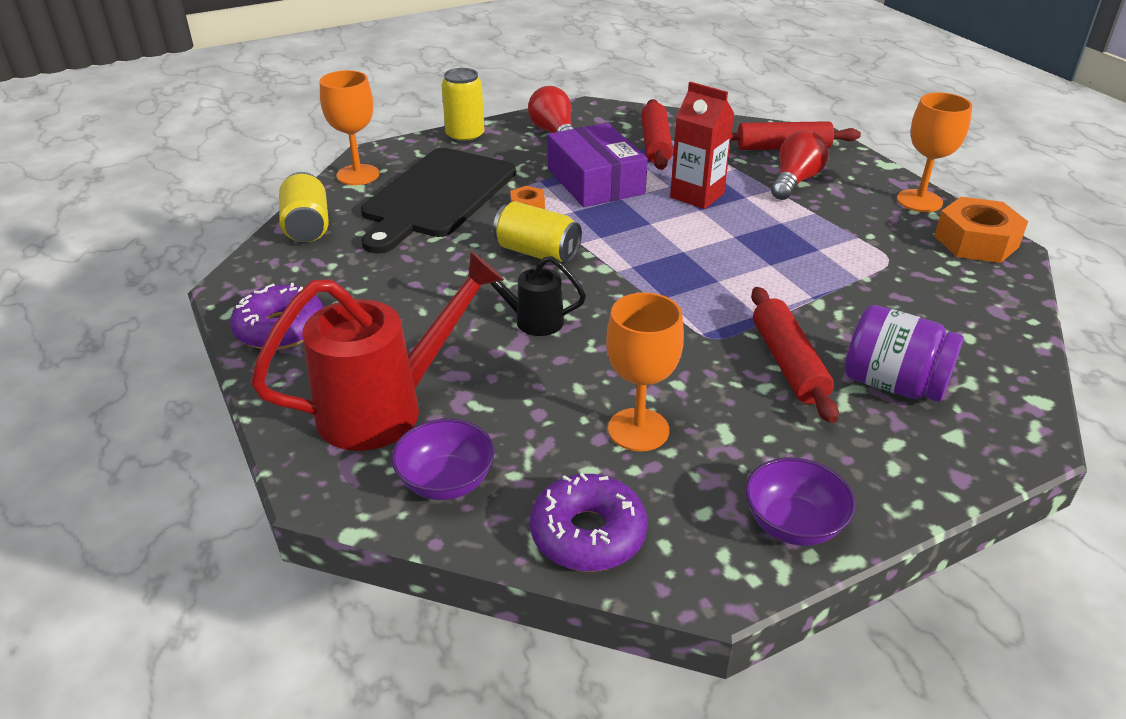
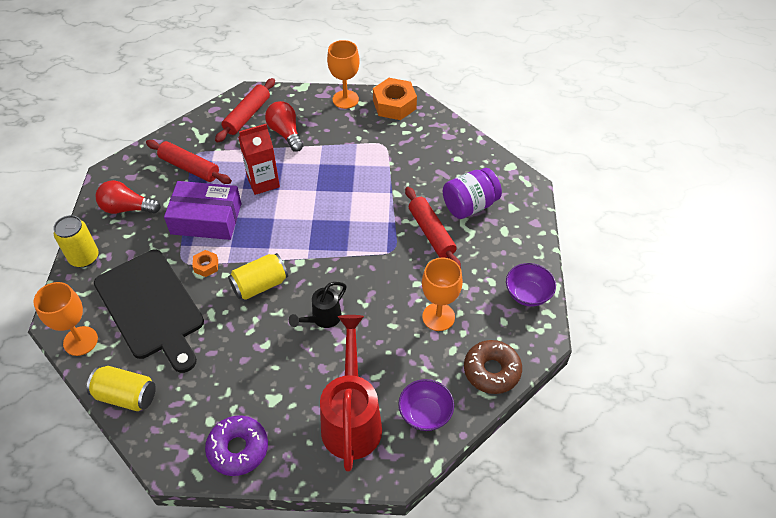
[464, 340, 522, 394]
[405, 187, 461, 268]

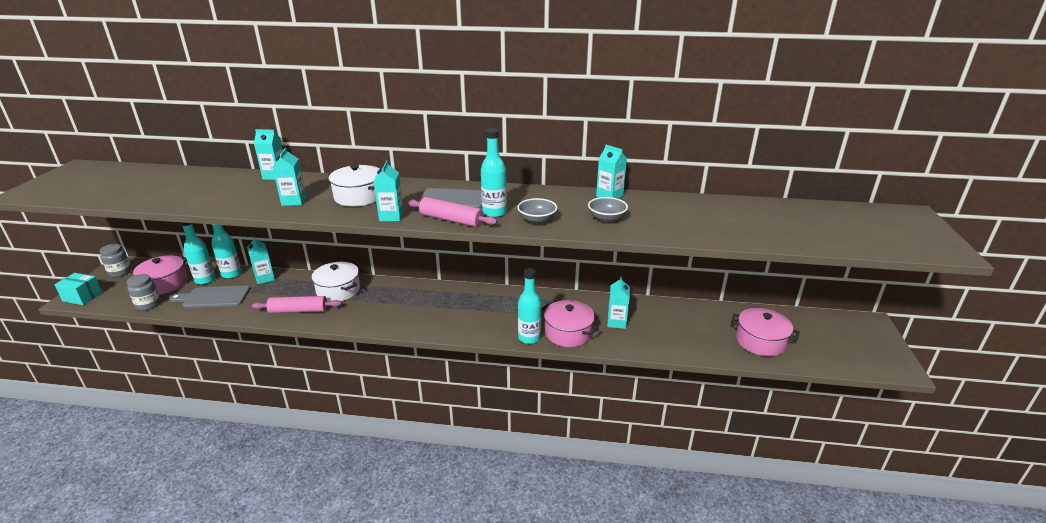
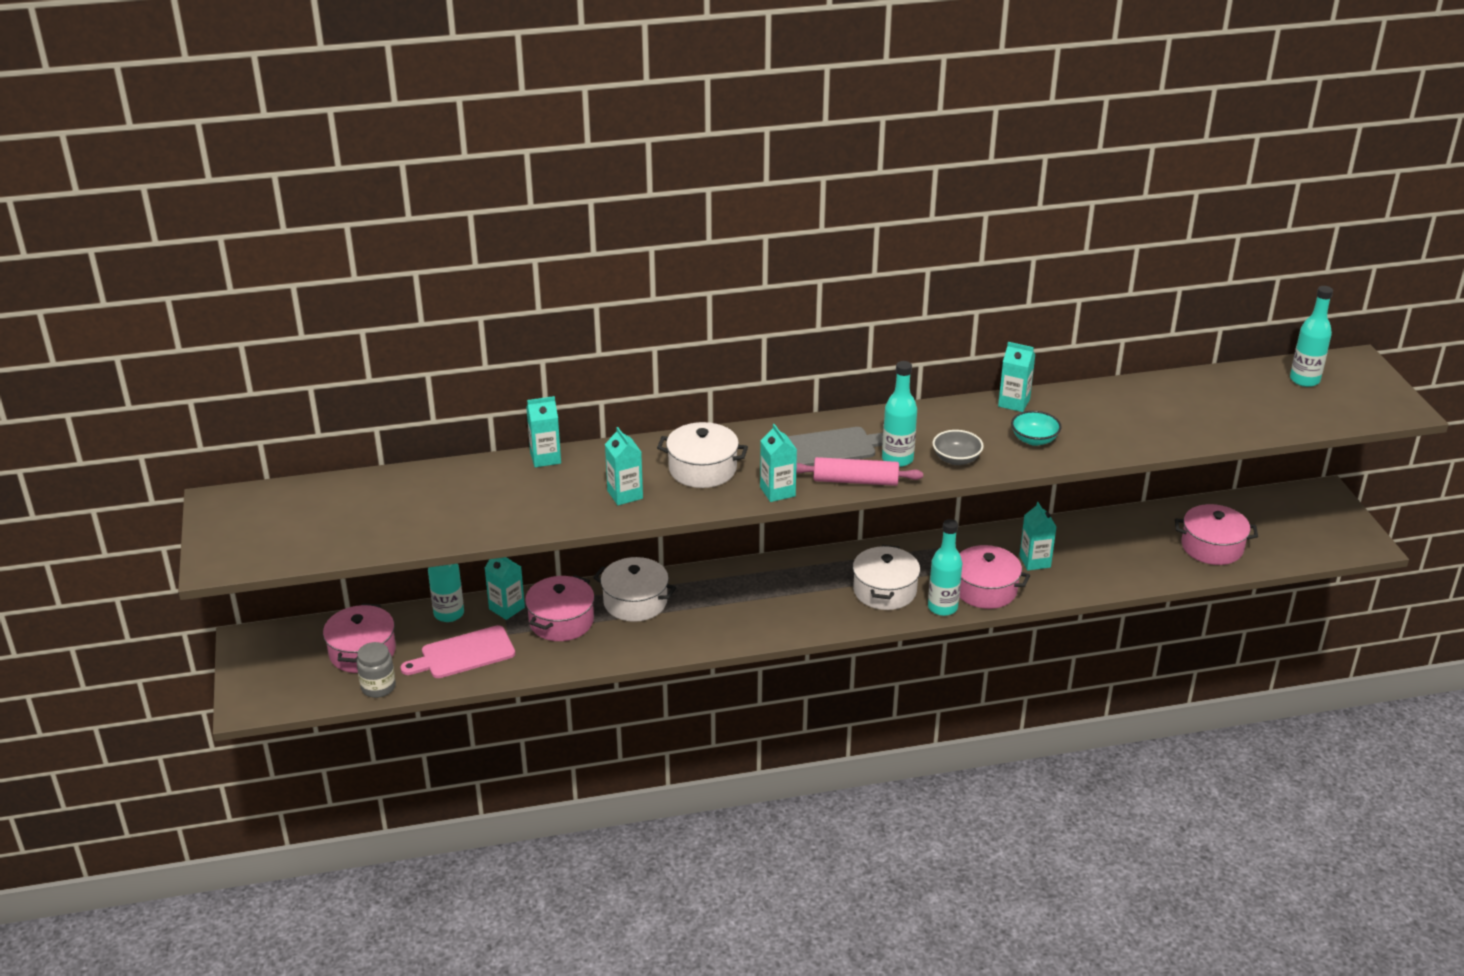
[54, 273, 103, 305] (first image)
[100, 244, 132, 277] (first image)
[252, 296, 342, 313] (first image)
[525, 575, 595, 641]
[853, 545, 920, 610]
[1290, 286, 1333, 387]
[400, 625, 515, 678]
[1011, 411, 1062, 446]

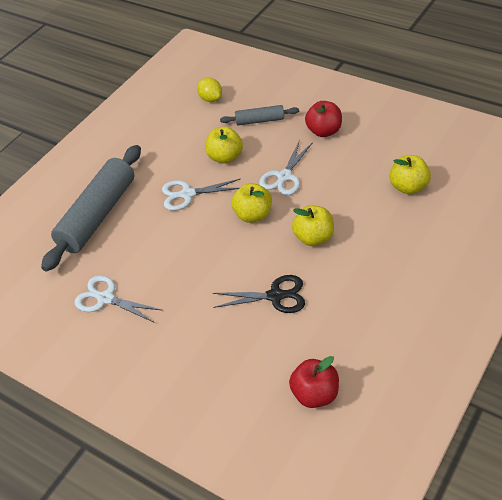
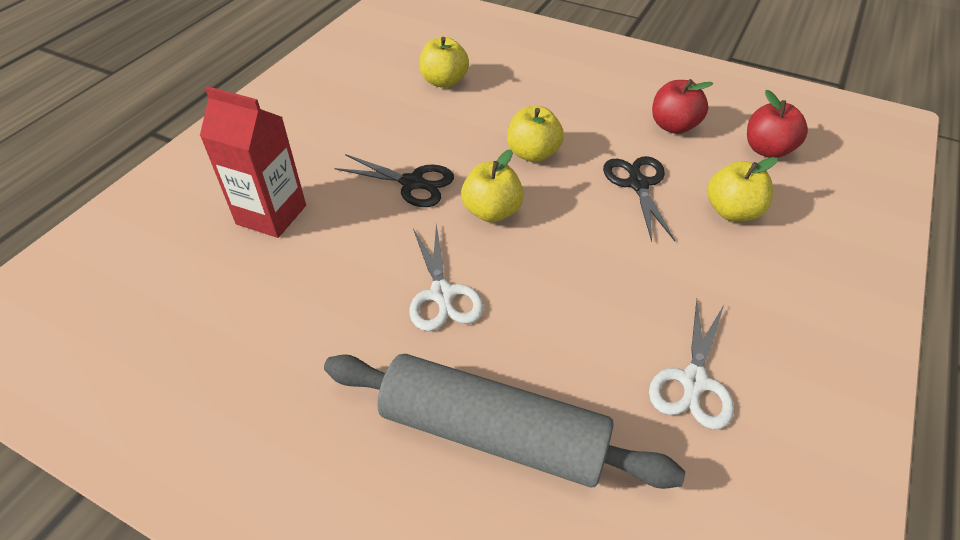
[197, 77, 222, 102] (first image)
[707, 157, 778, 221]
[652, 79, 713, 134]
[200, 86, 306, 238]
[335, 154, 454, 207]

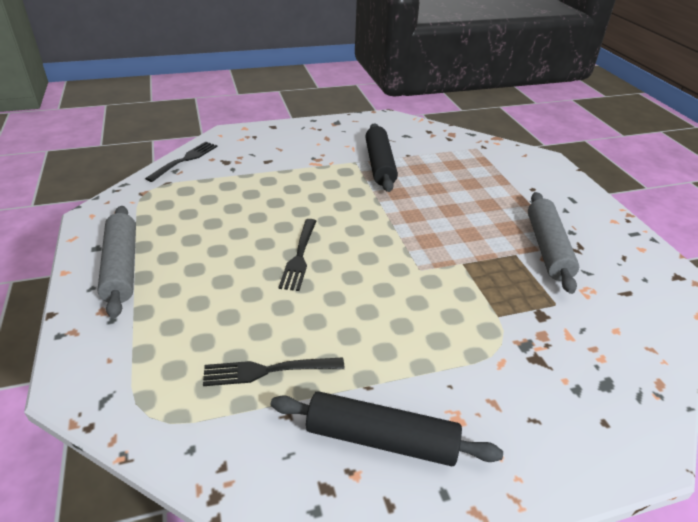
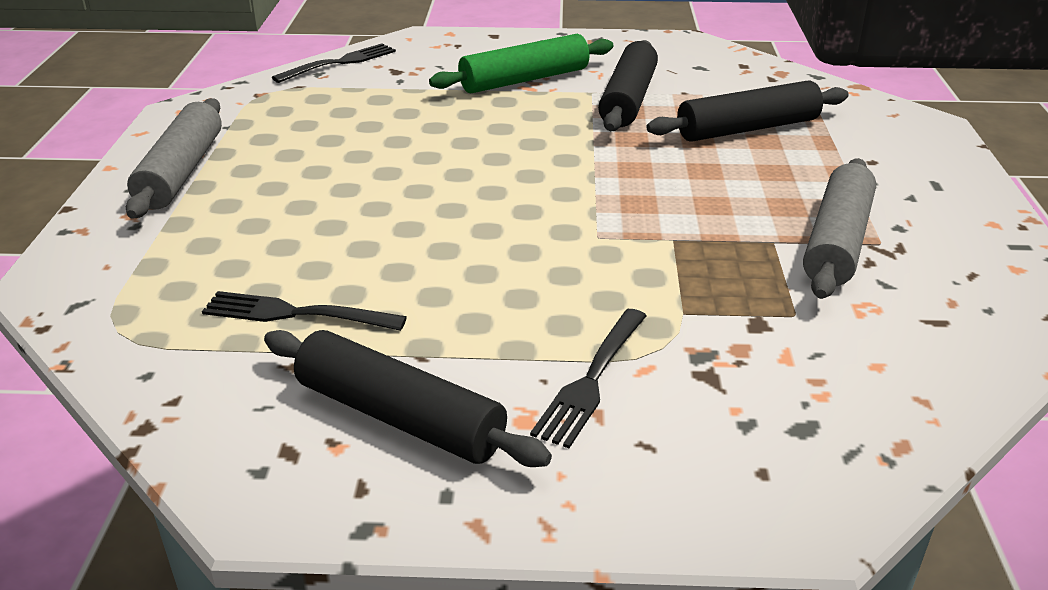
[429, 34, 614, 93]
[647, 81, 849, 142]
[530, 309, 647, 448]

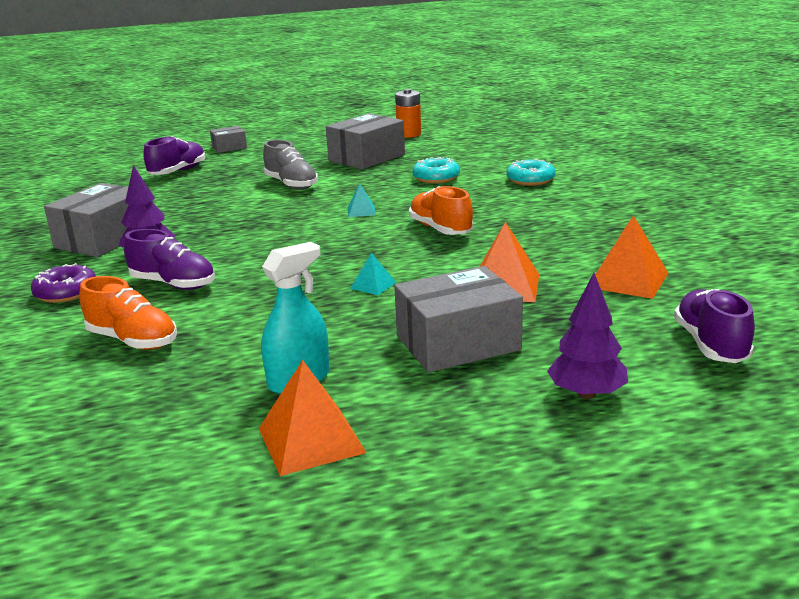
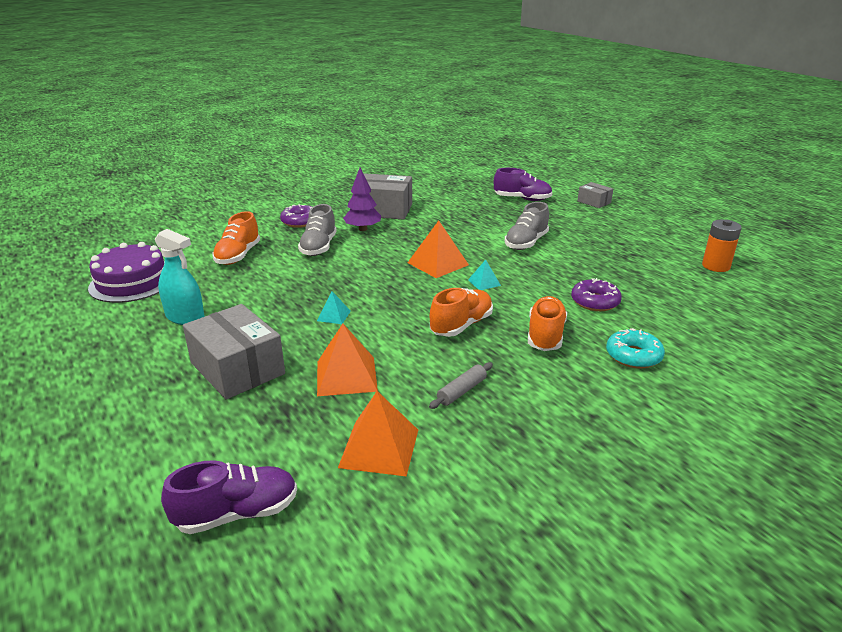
[326, 113, 405, 170] (first image)
[547, 273, 628, 399] (first image)
[88, 242, 165, 303]
[429, 362, 493, 409]
[528, 296, 567, 351]
[408, 221, 469, 278]
[298, 204, 336, 256]
[571, 278, 622, 311]

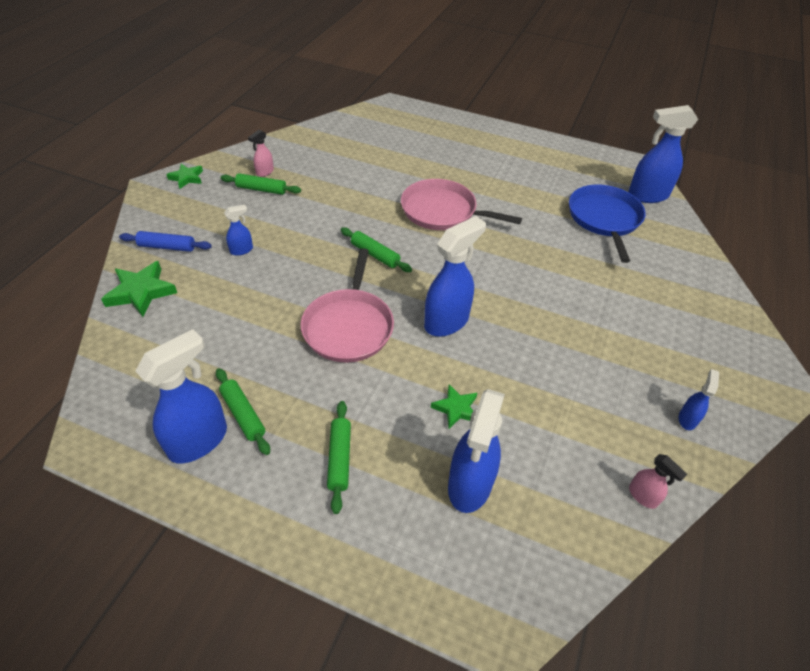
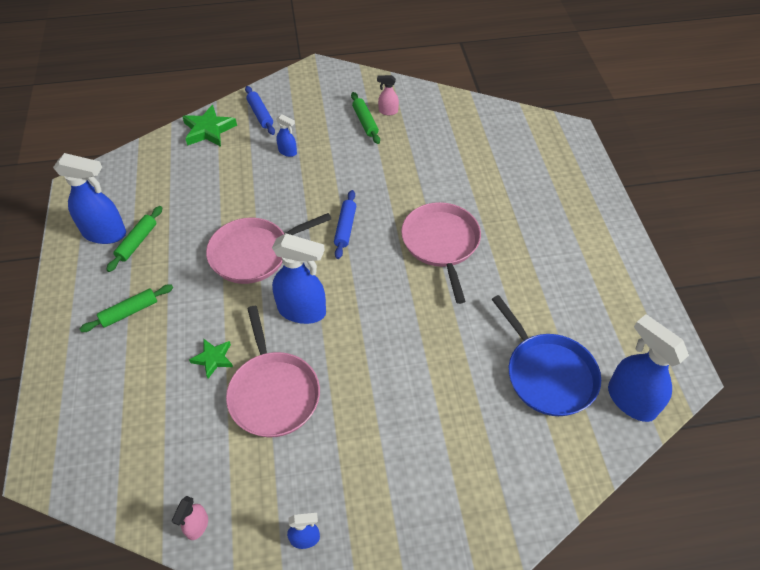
[166, 164, 203, 189] (first image)
[448, 389, 505, 513] (first image)
[226, 306, 320, 438]
[334, 190, 356, 259]
[491, 295, 601, 416]

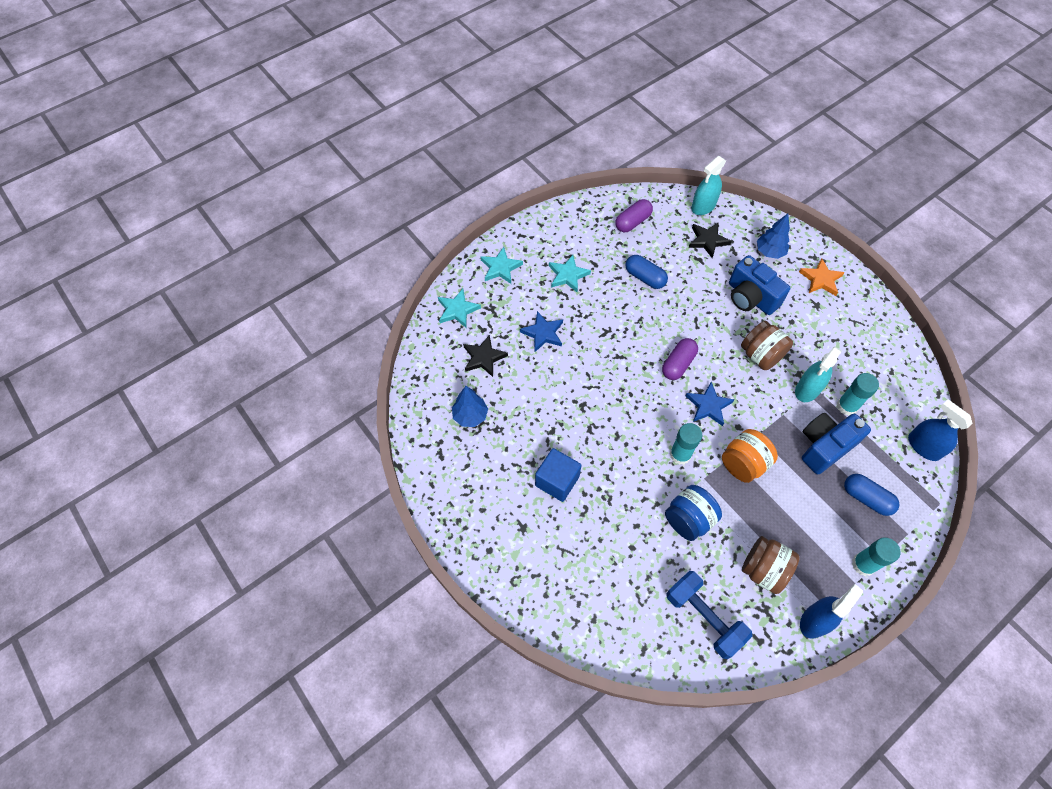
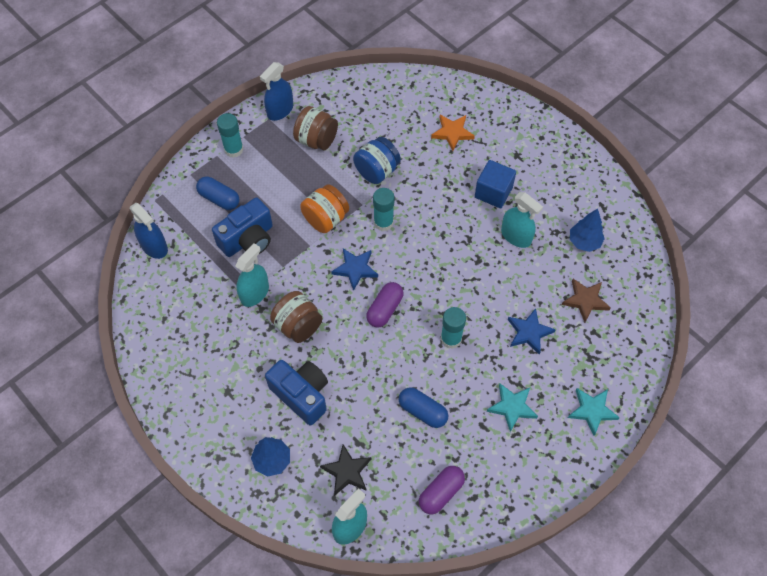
[438, 289, 481, 328] (first image)
[666, 571, 752, 659] (first image)
[501, 192, 543, 248]
[431, 115, 475, 151]
[441, 307, 466, 349]
[562, 279, 611, 322]

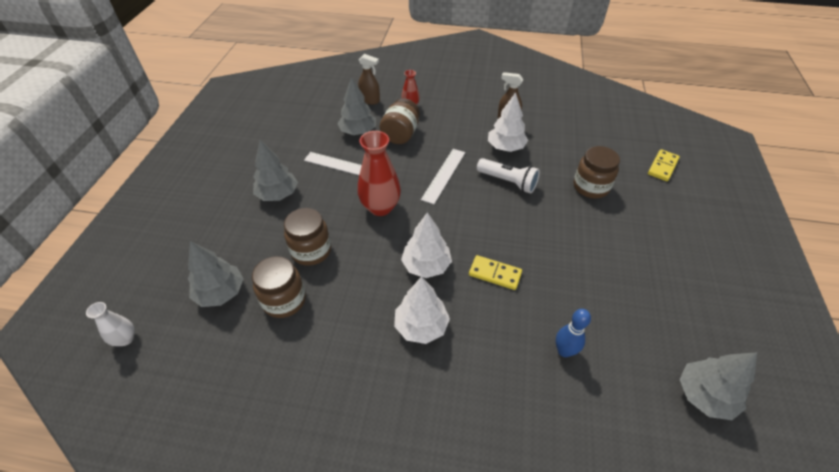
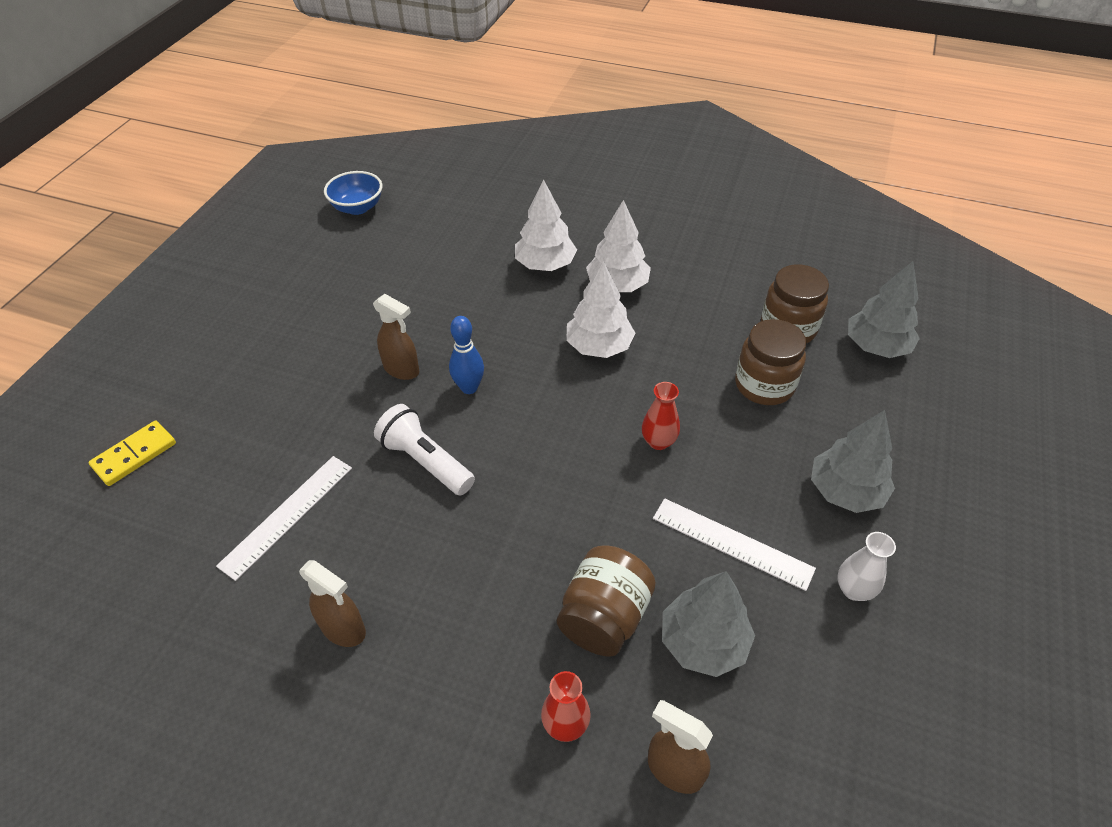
[469, 255, 522, 290] (first image)
[574, 146, 620, 198] (first image)
[373, 294, 419, 380]
[838, 532, 896, 601]
[216, 456, 352, 581]
[515, 179, 577, 271]
[449, 316, 484, 394]
[324, 171, 383, 215]
[642, 382, 680, 450]

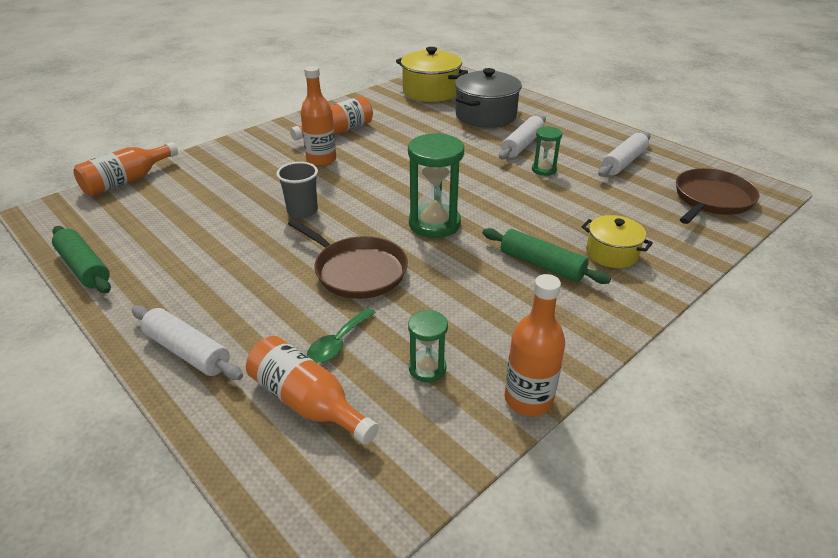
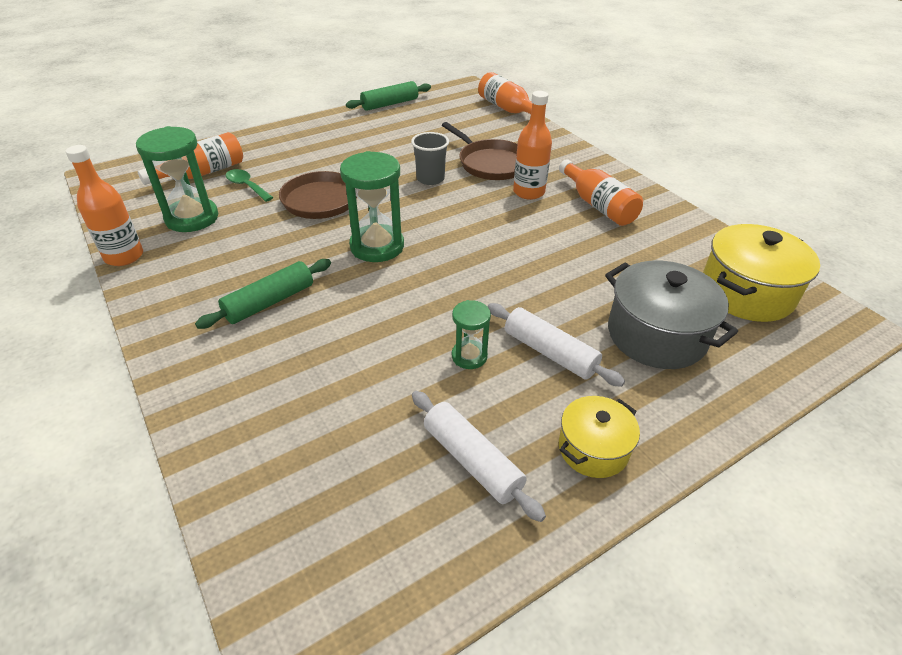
[132, 306, 243, 380] (first image)
[559, 396, 640, 478]
[442, 122, 518, 180]
[136, 126, 218, 232]

